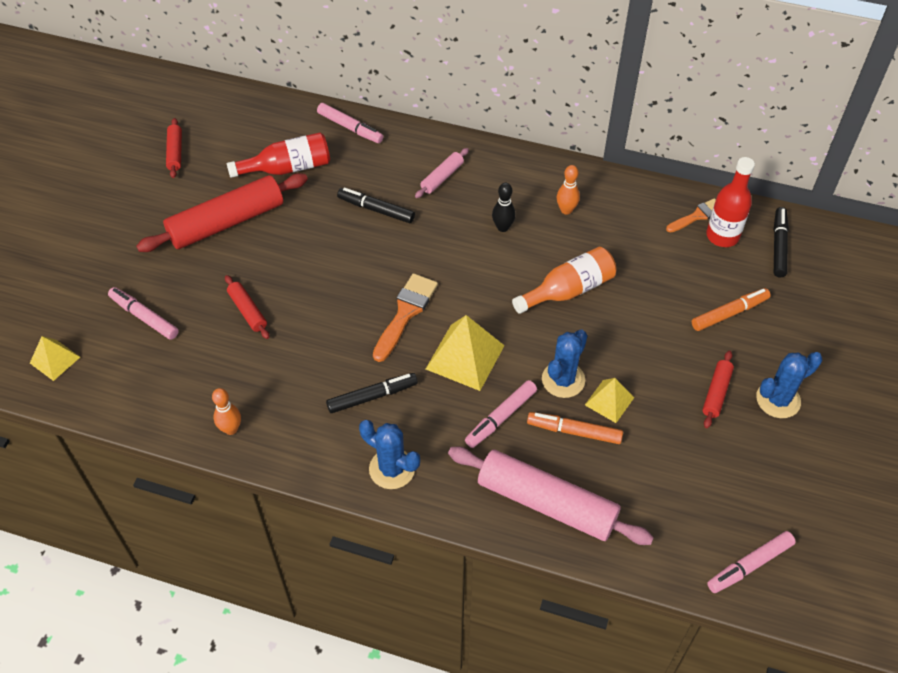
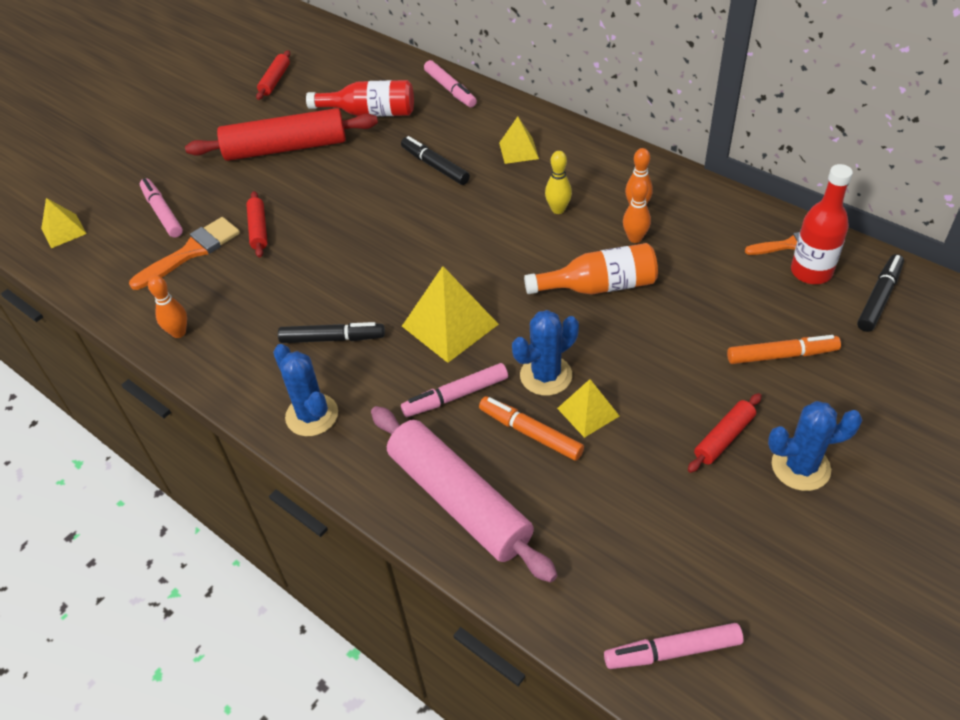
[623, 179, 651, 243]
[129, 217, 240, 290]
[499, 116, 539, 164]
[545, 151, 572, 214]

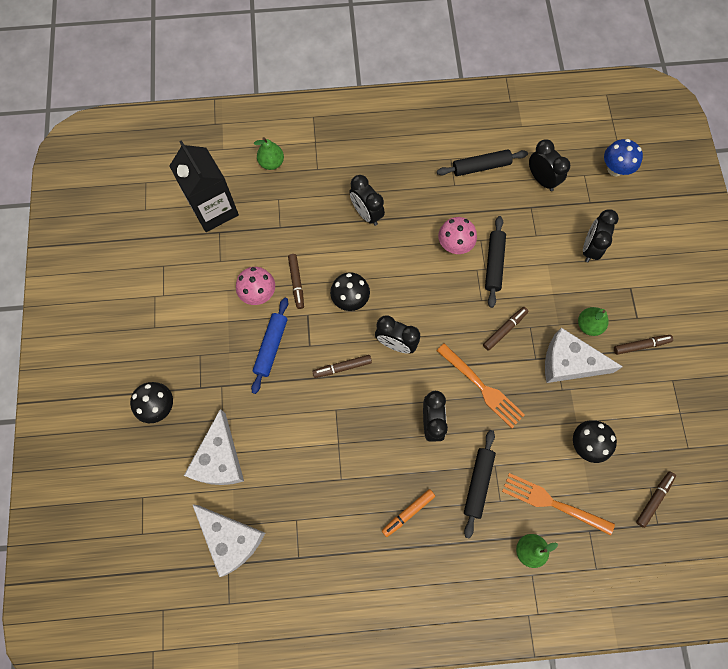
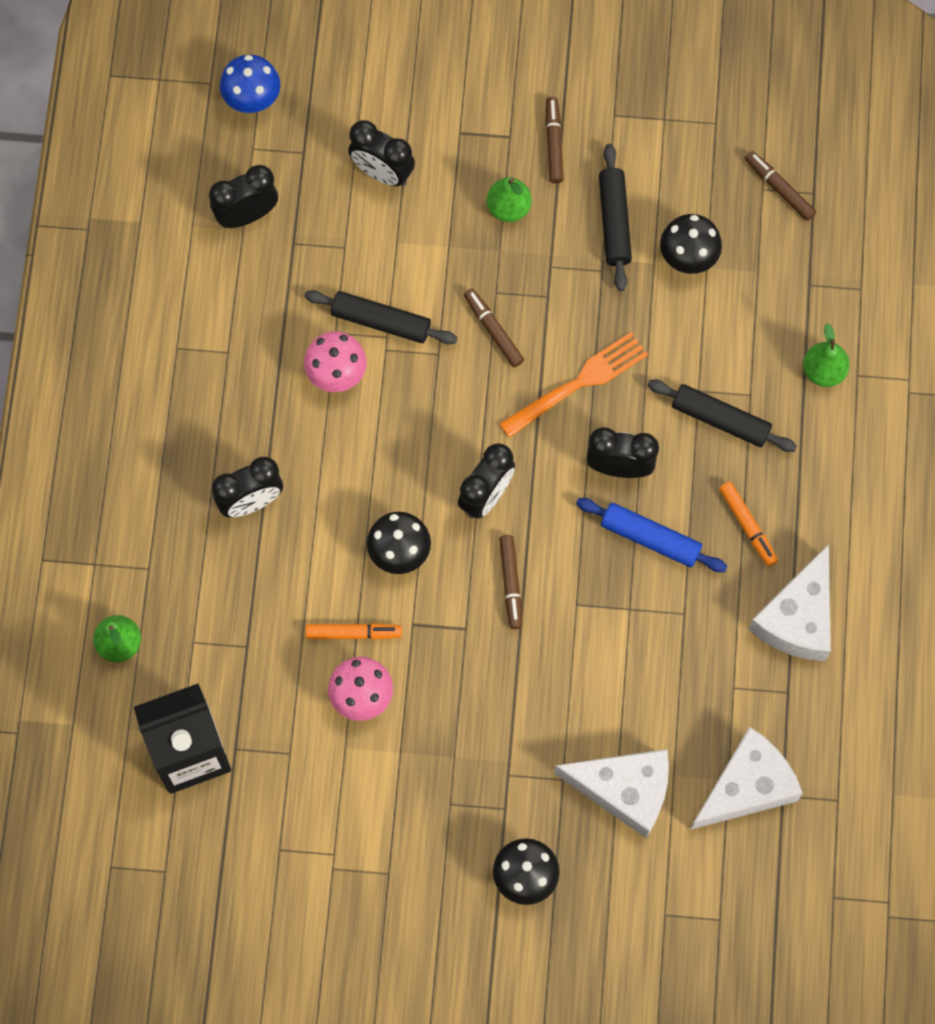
[502, 473, 615, 535] (first image)
[576, 498, 727, 572]
[599, 144, 632, 291]
[748, 544, 831, 661]
[306, 623, 402, 640]

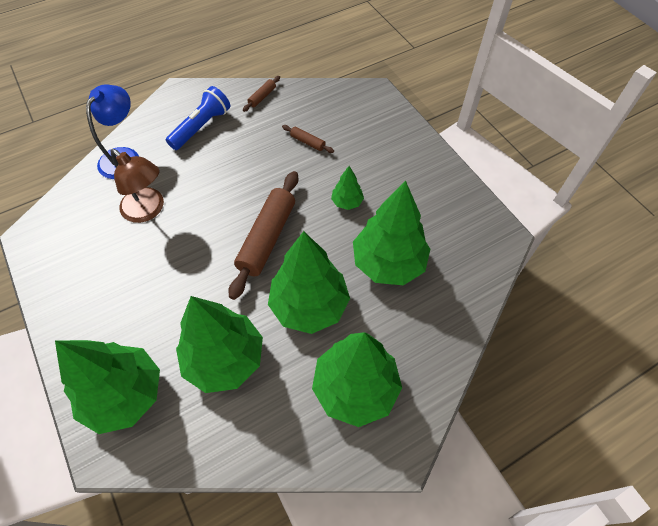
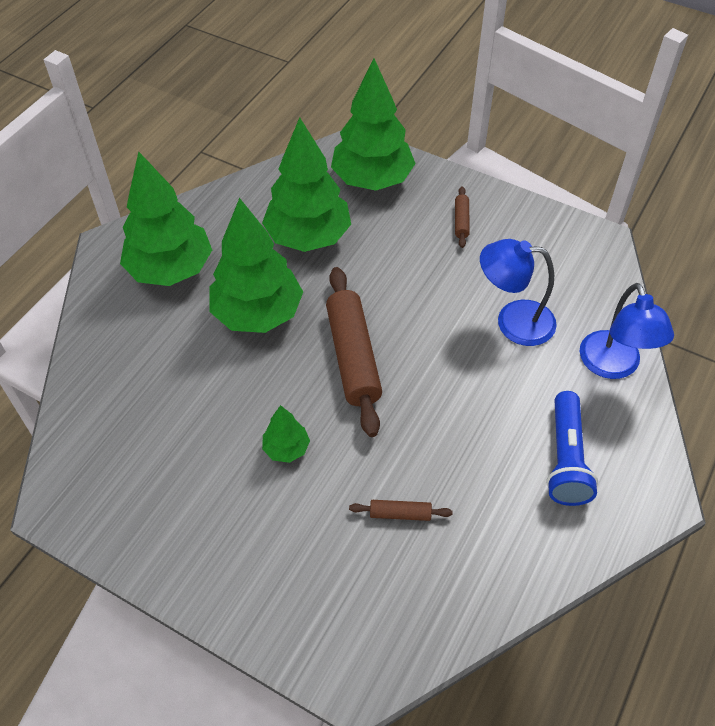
[353, 181, 430, 285] (first image)
[455, 186, 470, 248]
[480, 239, 557, 346]

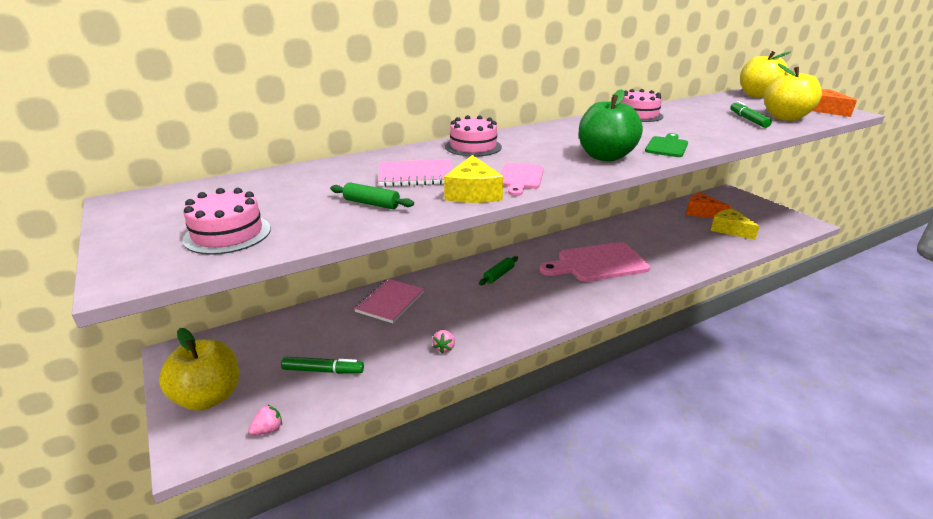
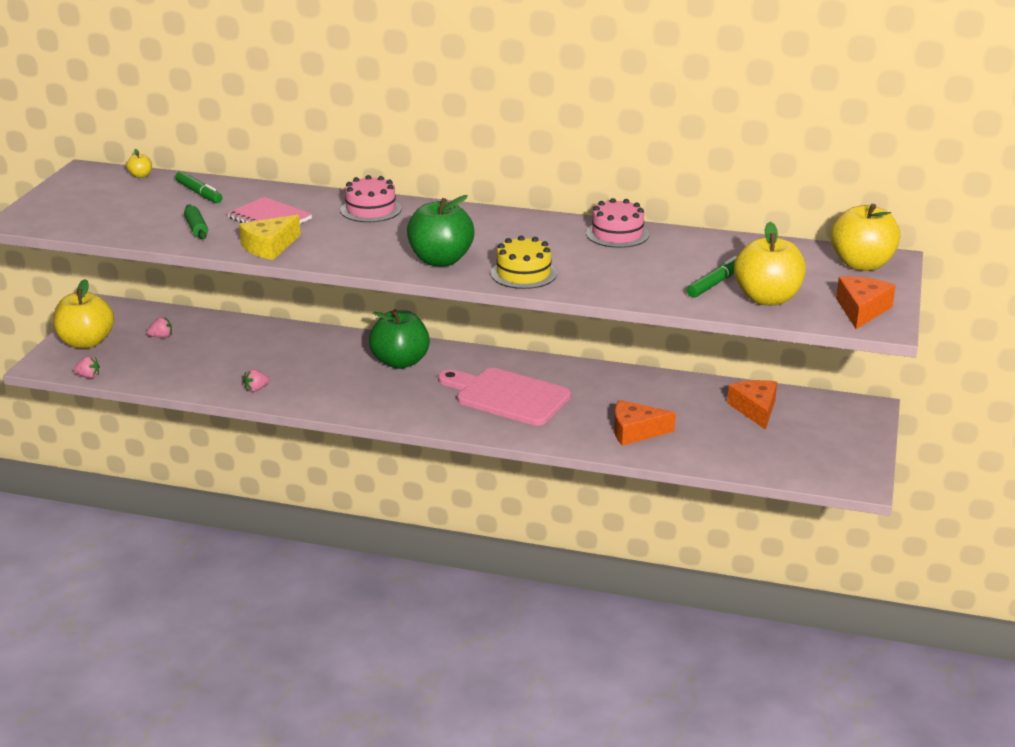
[182, 188, 271, 255] (first image)
[354, 279, 424, 323] (first image)
[501, 163, 544, 196] (first image)
[711, 208, 759, 240] (first image)
[126, 149, 152, 178]
[147, 317, 172, 338]
[614, 400, 676, 446]
[175, 171, 222, 203]
[369, 309, 430, 369]
[491, 236, 557, 289]

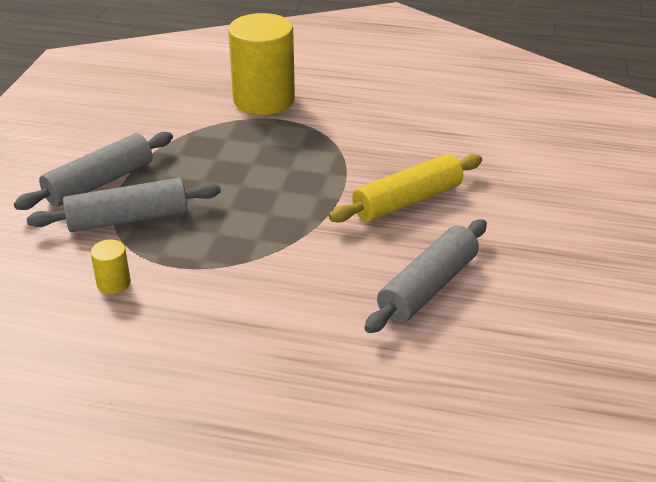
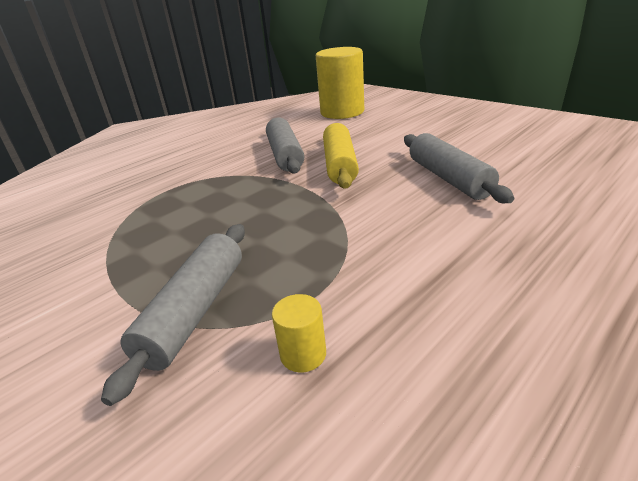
[266, 117, 304, 173]
[316, 47, 364, 119]

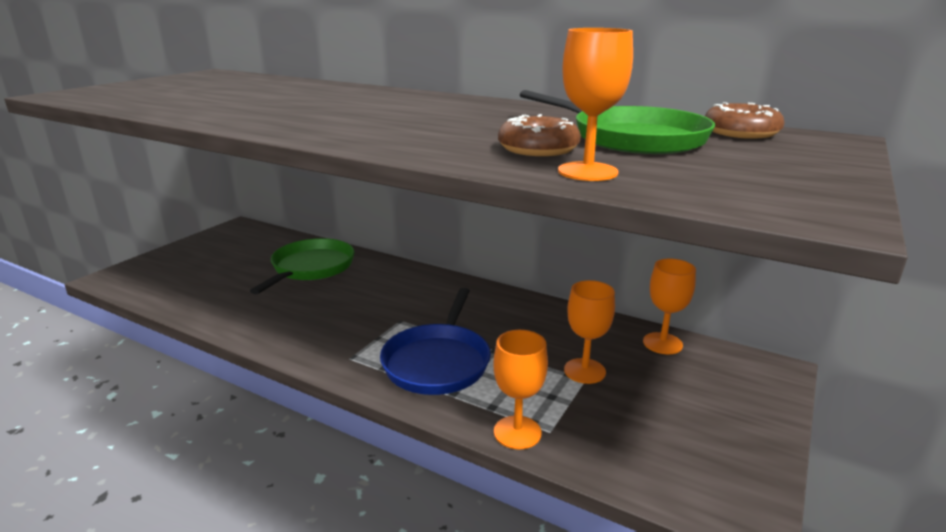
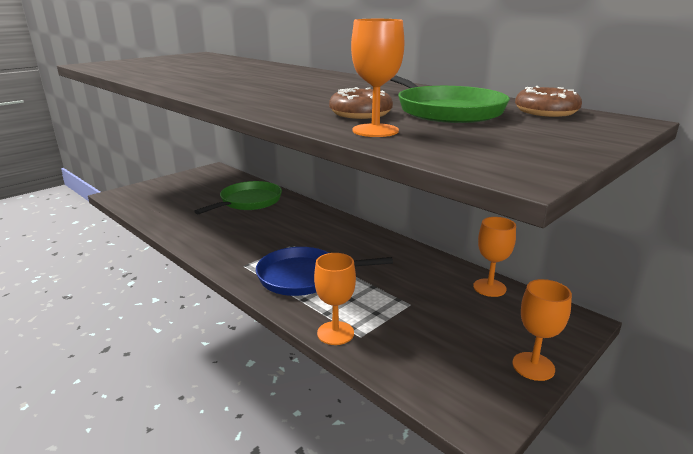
[512, 279, 572, 381]
[256, 247, 393, 296]

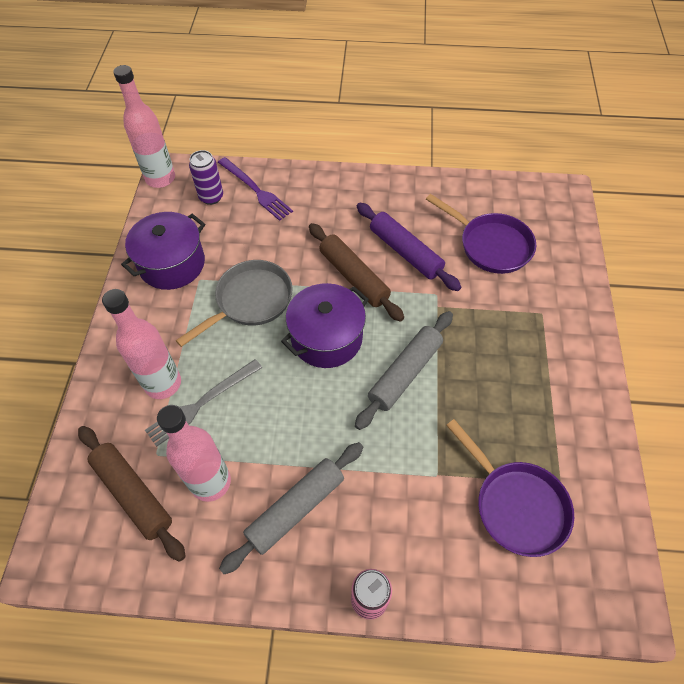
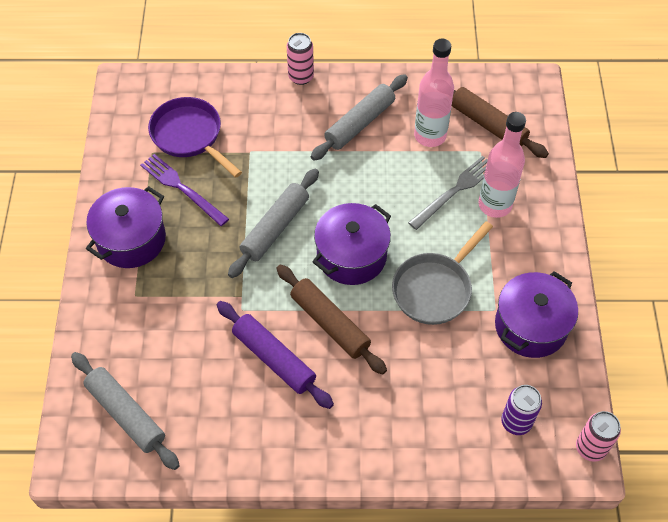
[426, 194, 536, 274] (first image)
[71, 352, 180, 470]
[86, 186, 166, 268]
[141, 154, 229, 226]
[576, 411, 621, 462]

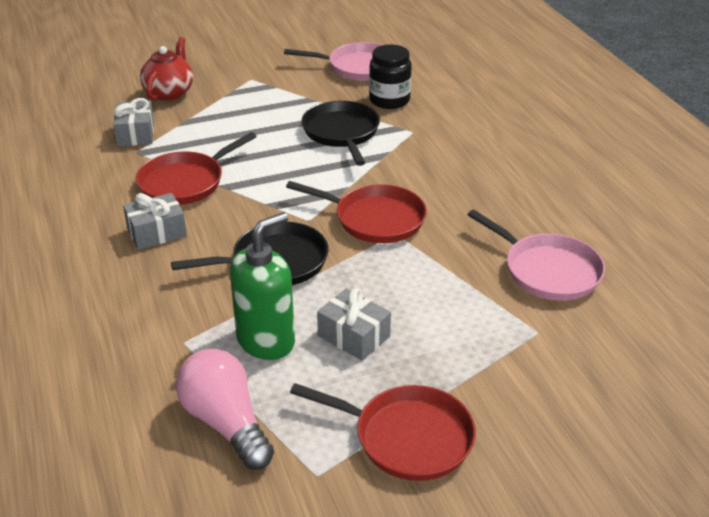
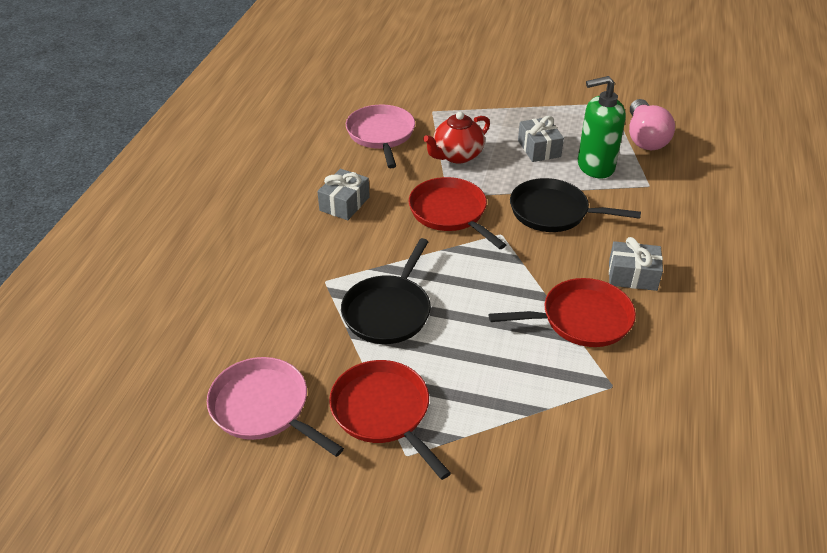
[369, 44, 412, 109] (first image)
[317, 169, 370, 220]
[423, 112, 490, 164]
[329, 360, 451, 480]

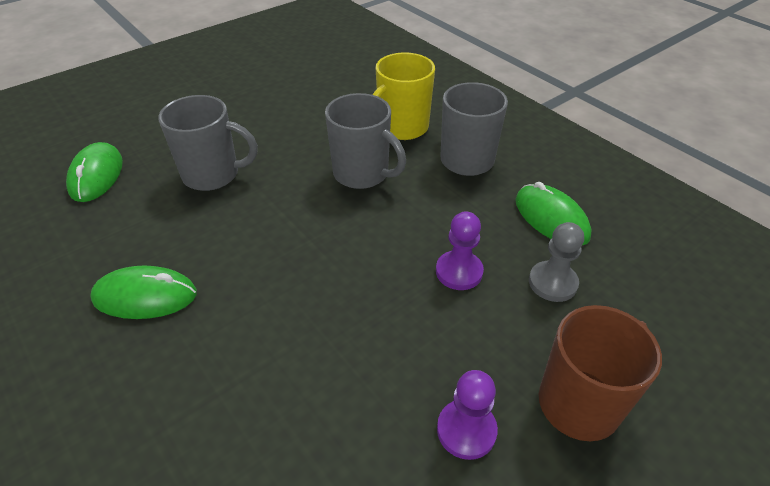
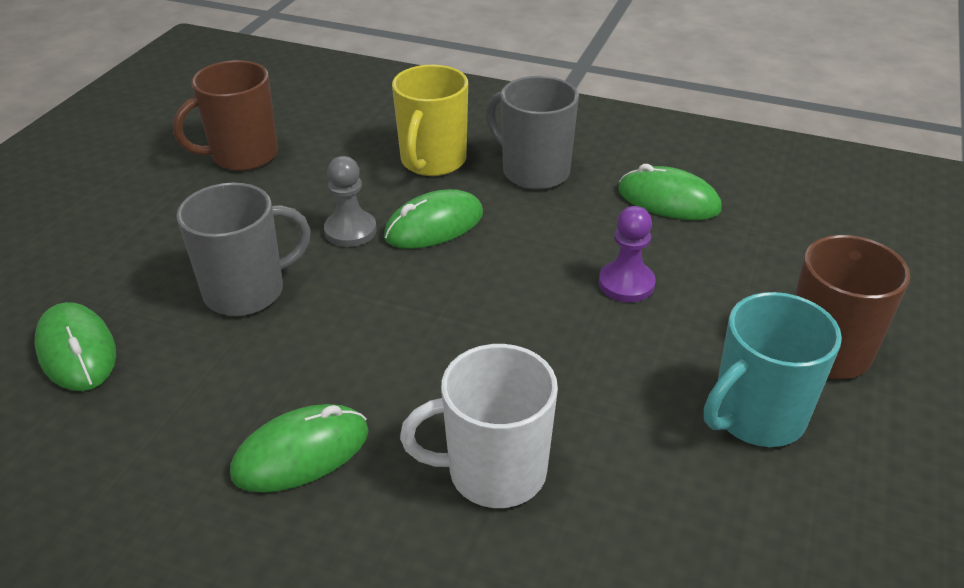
[173, 60, 278, 171]
[400, 344, 558, 508]
[324, 156, 377, 247]
[384, 189, 483, 249]
[704, 292, 842, 447]

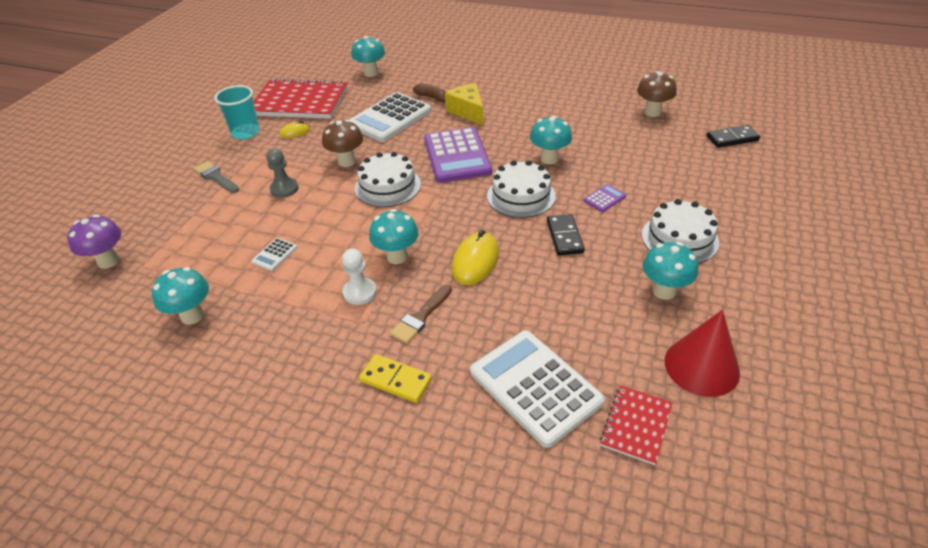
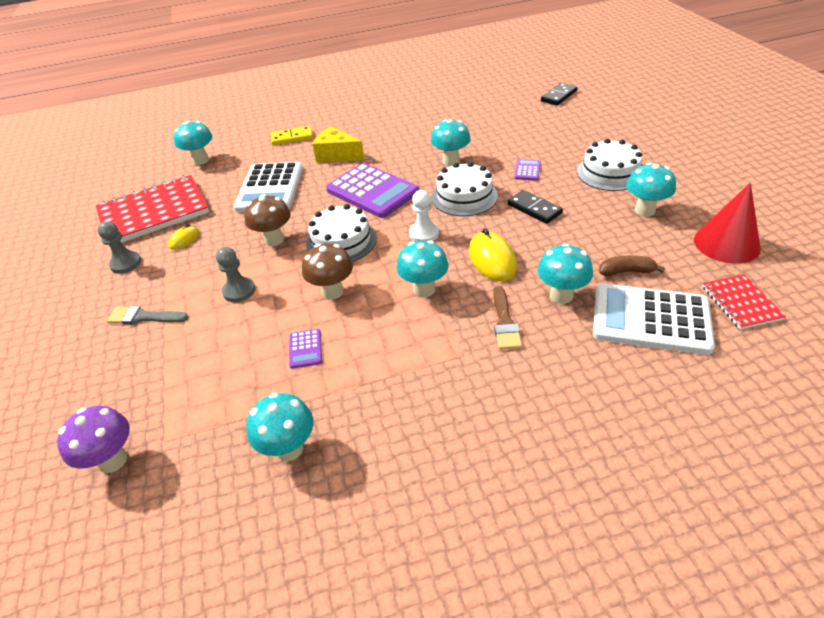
[537, 243, 593, 304]
[409, 190, 439, 242]
[271, 126, 313, 145]
[599, 255, 665, 276]
[302, 244, 353, 300]
[97, 221, 141, 274]
[289, 329, 322, 369]

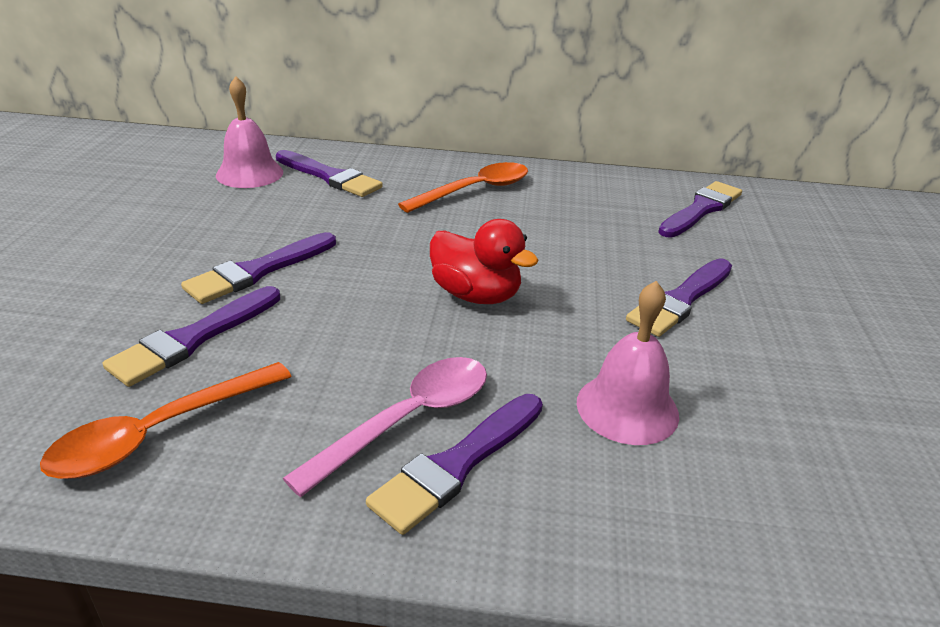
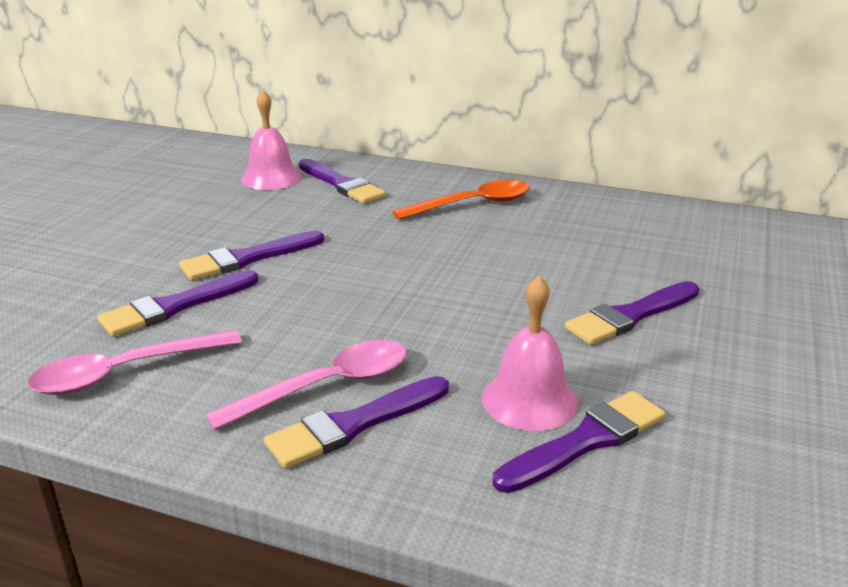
[430, 219, 538, 304] (first image)
[493, 391, 665, 493]
[27, 330, 242, 395]

